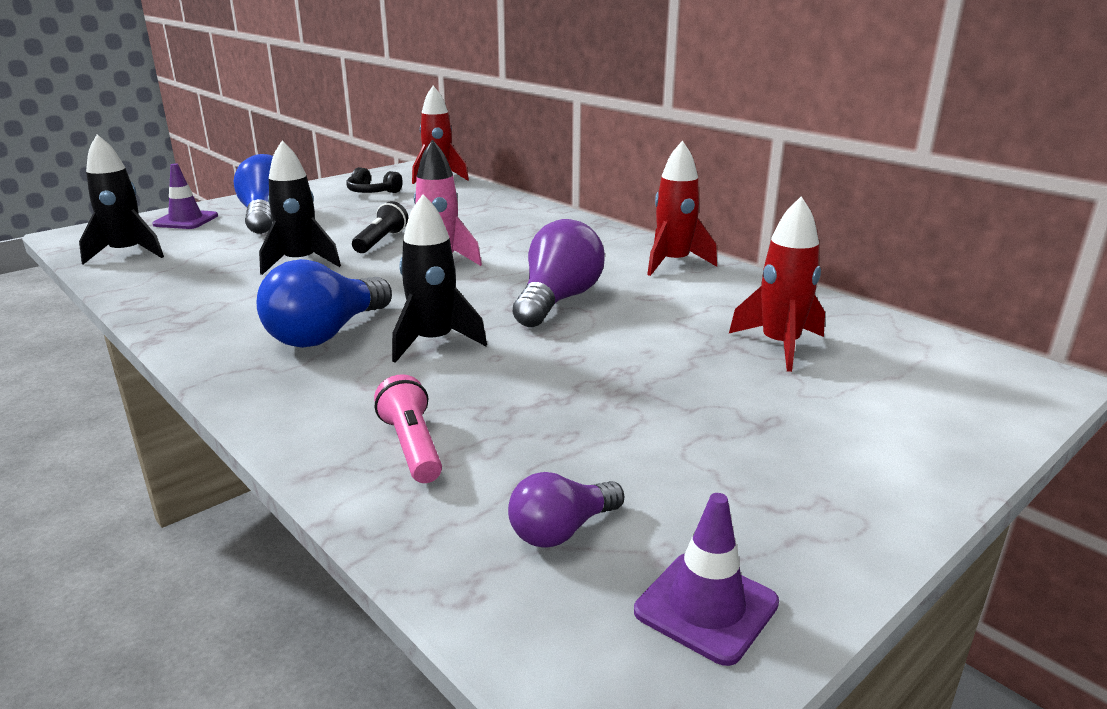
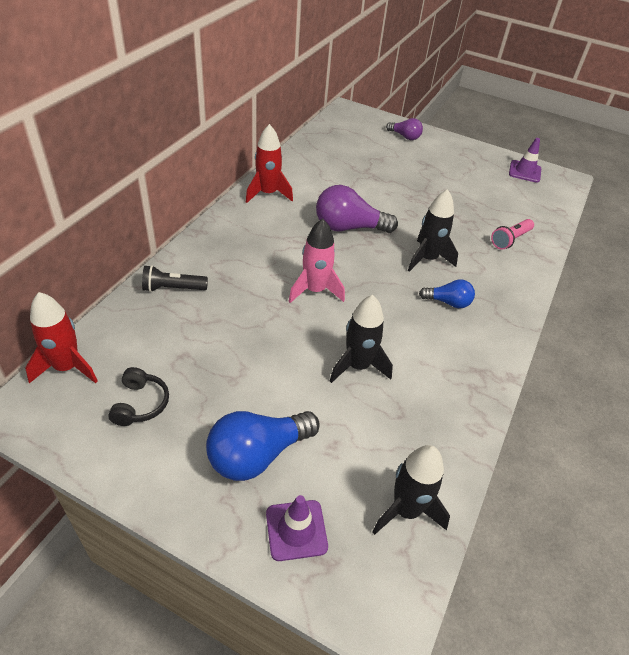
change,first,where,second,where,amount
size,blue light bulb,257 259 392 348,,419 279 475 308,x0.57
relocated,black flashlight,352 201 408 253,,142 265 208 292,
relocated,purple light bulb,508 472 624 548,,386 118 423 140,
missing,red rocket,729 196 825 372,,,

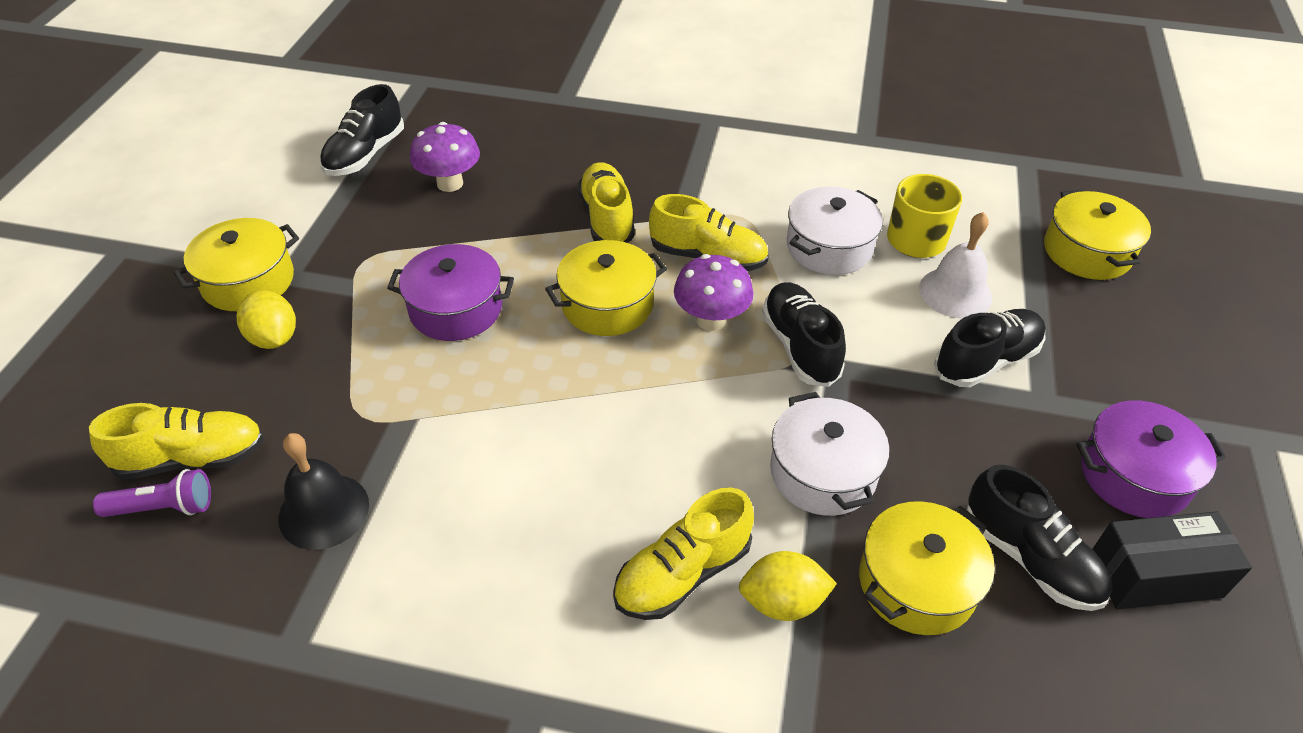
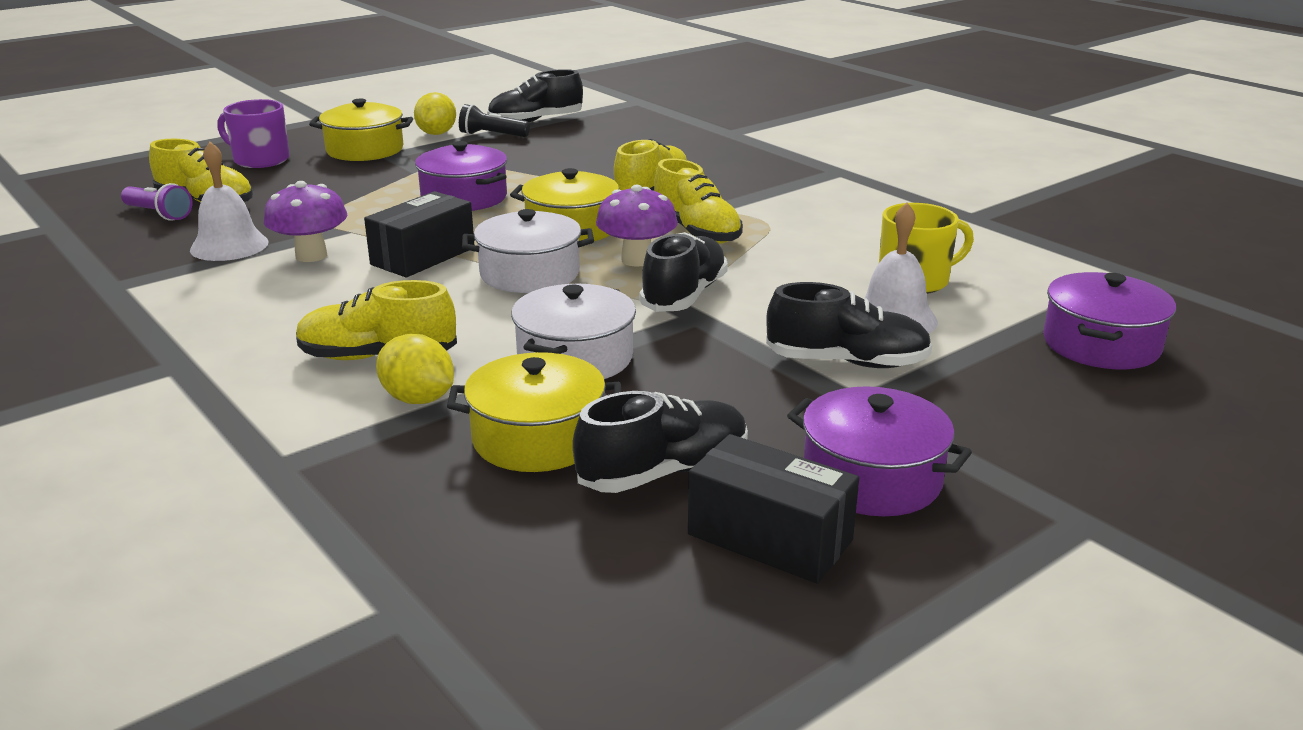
change,first,where,second,where,amount
relocated,yellow lemon,237 291 296 349,,414 92 456 135,
colour,black bell,279 433 369 550,white bell,190 142 269 261,
relocated,purple mushroom,410 122 480 192,,264 181 348 262,
relocated,white pot,787 186 883 275,,462 209 594 293,
spun,black shoe,967 465 1112 611,,573 391 748 493,120 degrees counterclockwise
colour,yellow pot,1044 189 1151 280,purple pot,1043 272 1176 369,
appeared,,,purple mug,217 99 290 168,
appeared,,,black box,364 191 474 277,
appeared,,,black flashlight,459 104 530 137,

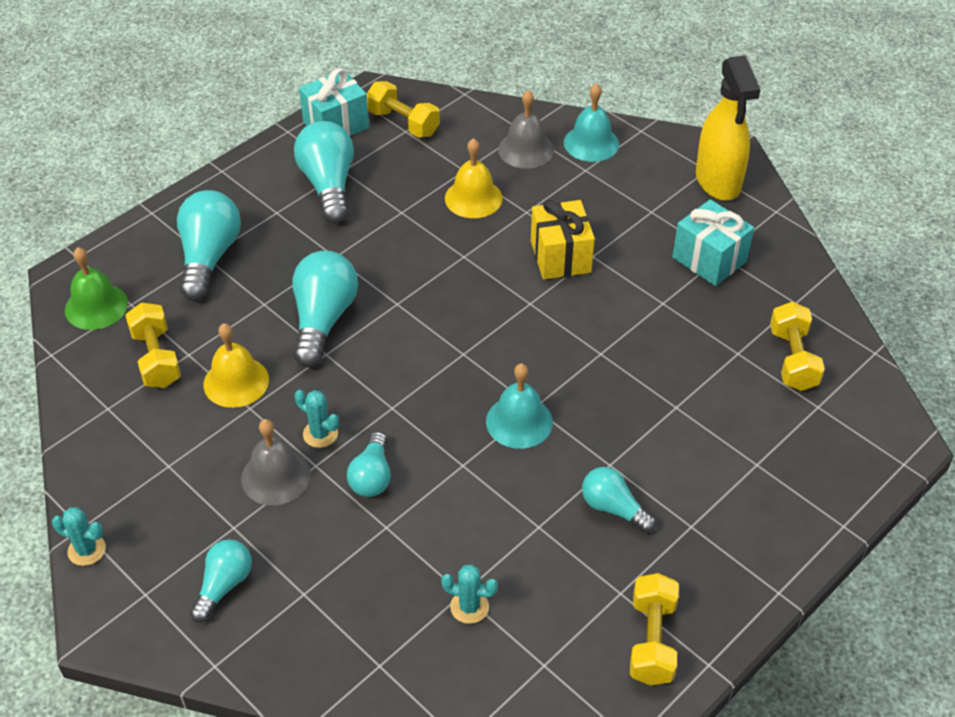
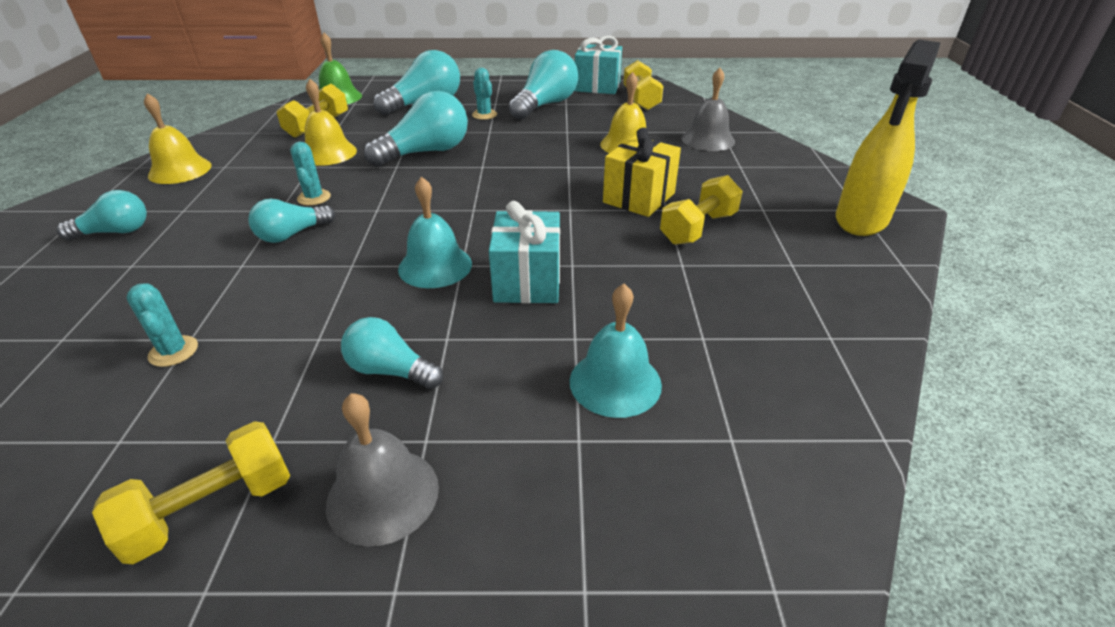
change,first,where,second,where,amount
relocated,turquoise cactus,52 507 106 566,,472 68 497 120,
relocated,grey bell,241 419 311 505,,326 393 439 547,
relocated,turquoise bell,564 83 619 162,,570 284 662 418,
spun,turquoise light bulb,582 467 656 533,,341 317 443 389,60 degrees counterclockwise
relocated,turquoise gift,672 199 754 286,,489 201 560 303,
relocated,yellow dumbbell,770 302 825 391,,660 175 743 245,
appeared,,,yellow bell,144 93 212 184,

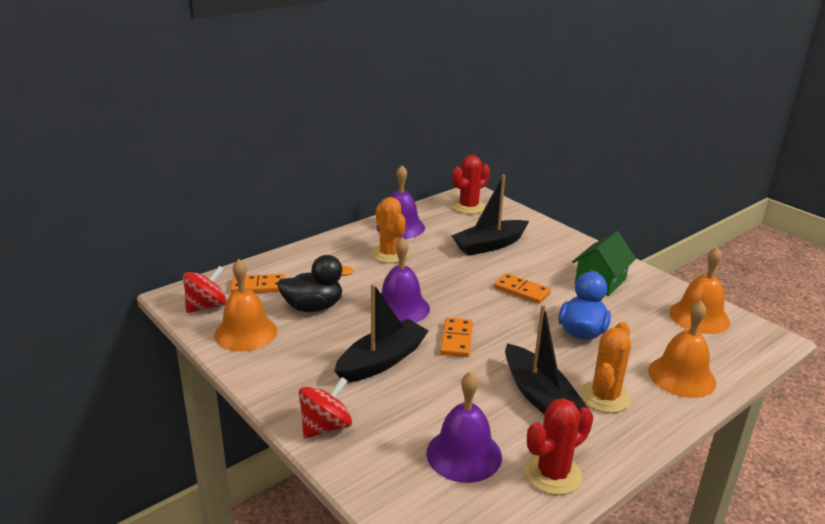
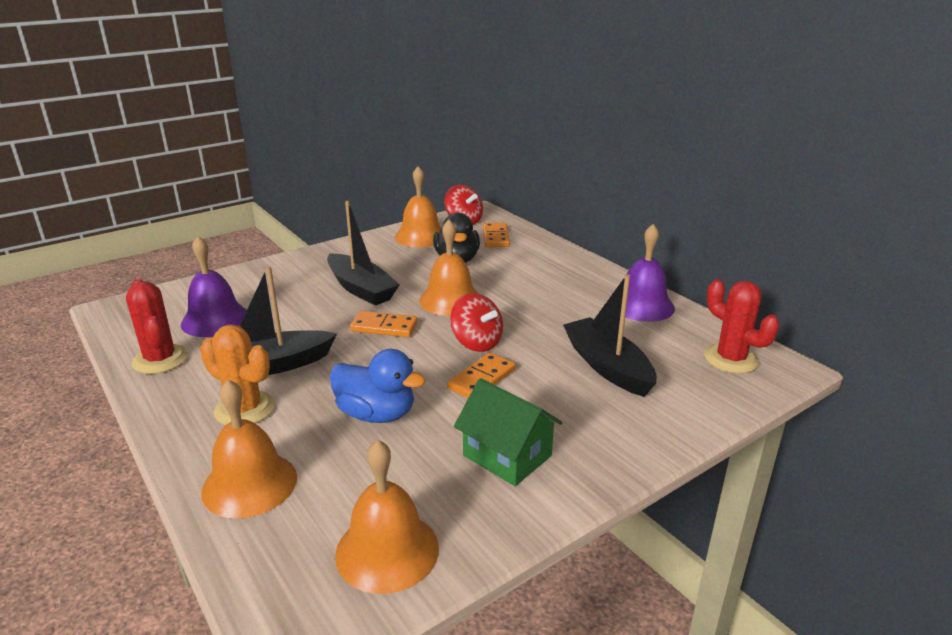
change,first,where,second,where,amount
relocated,red spinning top,298 377 352 438,,450 293 503 352,
missing,orange cactus,371 197 409 263,,,
colour,purple bell,381 237 430 323,orange bell,419 220 479 316,

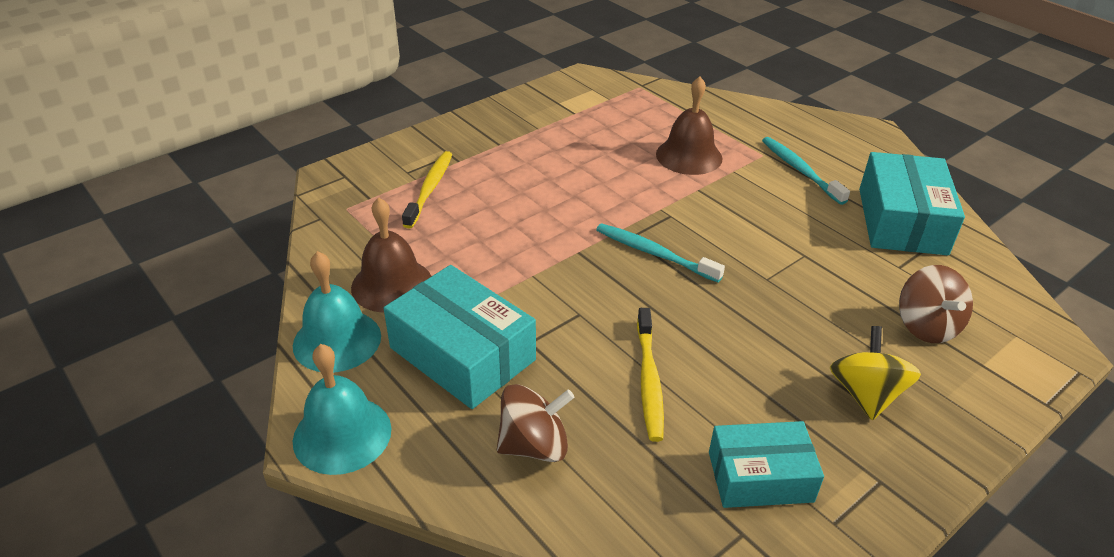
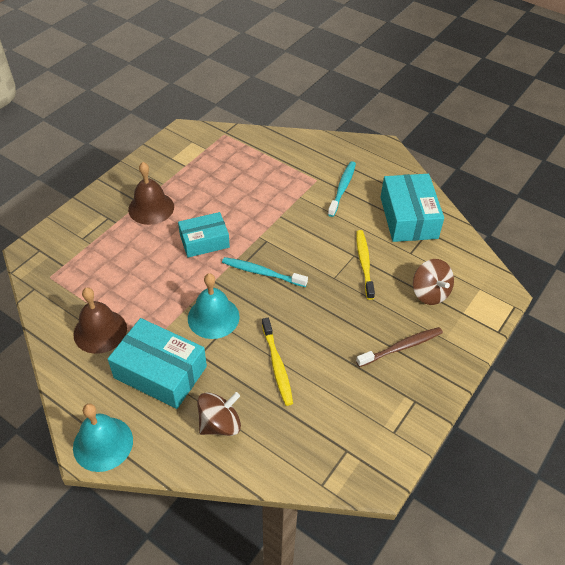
change,first,where,second,where,amount
relocated,turquoise bell,293 251 381 372,,188 273 240 339,
relocated,yellow toothbrush,402 151 452 229,,356 230 375 300,
relocated,brown bell,656 76 722 175,,128 162 174 225,
relocated,turquoise box,709 421 824 508,,178 212 230 258,
spun,turquoise toothbrush,762 137 850 205,,328 161 356 217,60 degrees clockwise
exchanged,yellow spinning top,830 326 921 420,brown toothbrush,356 327 443 367,

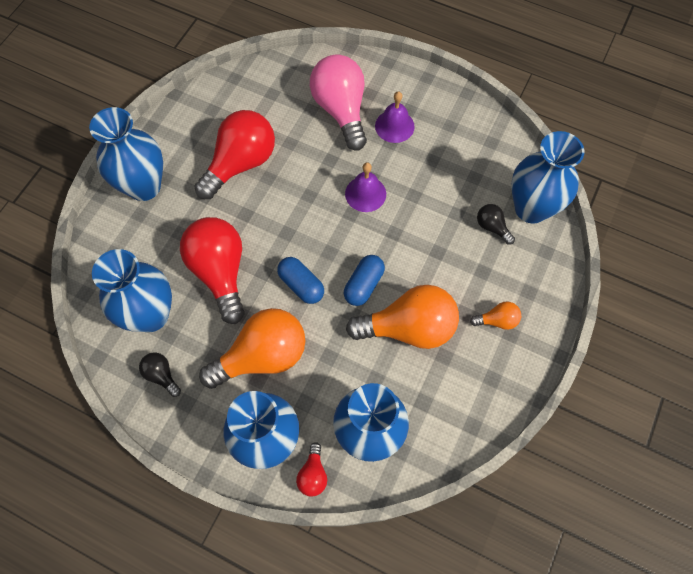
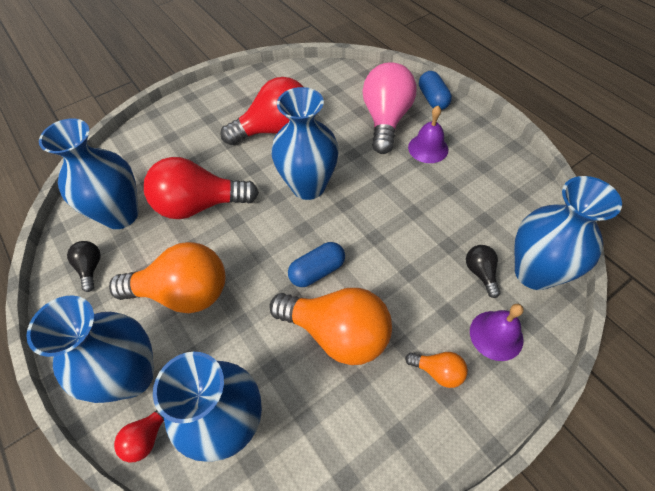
change,first,where,second,where,amount
relocated,blue vase,89 107 163 201,,271 87 339 200,
spun,red light bulb,180 217 245 324,,144 157 259 219,105 degrees counterclockwise
relocated,blue capsule,277 257 324 304,,419 71 452 110,
relocated,purple bell,345 163 386 212,,470 304 524 361,

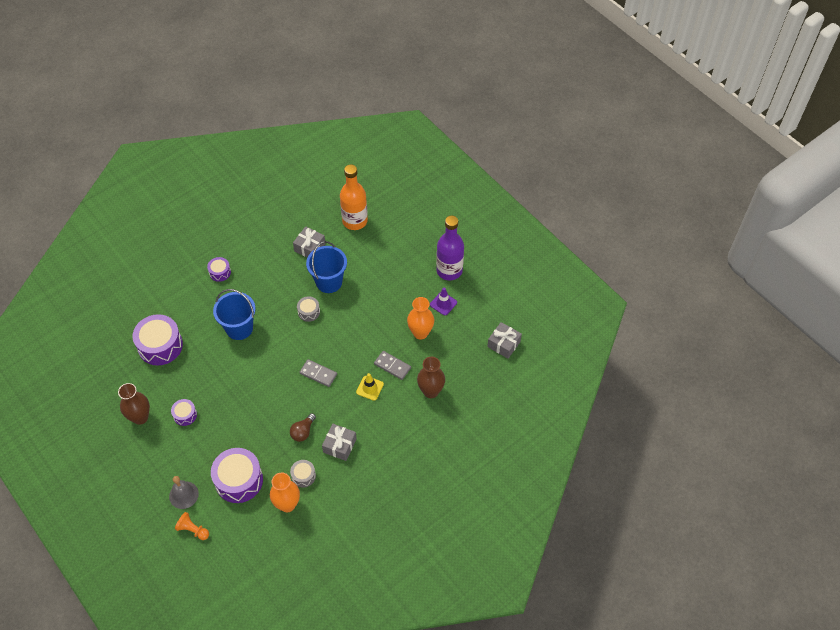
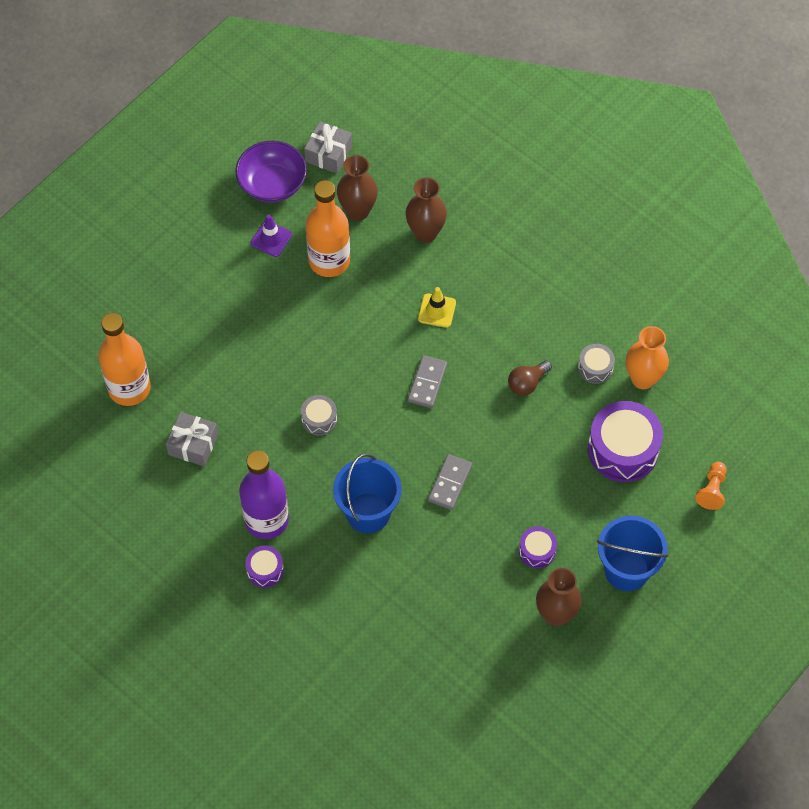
change,first,where,second,where,amount
missing,purple drum,132 314 183 366,,,
missing,grey bell,169 476 199 509,,,
spun,brown light bulb,290 413 316 442,,508 360 552 396,120 degrees clockwise
relocated,blue bucket,306 241 347 293,,597 515 668 591,
missing,grey gift,322 424 357 461,,,
relocated,grey domino,374 351 411 380,,428 454 472 510,
exchanged,orange vase,407 297 434 340,orange bottle,306 180 350 277,
relocated,purple bottle,436 216 464 281,,239 450 289 539,
appeared,,,purple bowl,235 140 307 203,
appeared,,,brown vase,337 155 378 221,

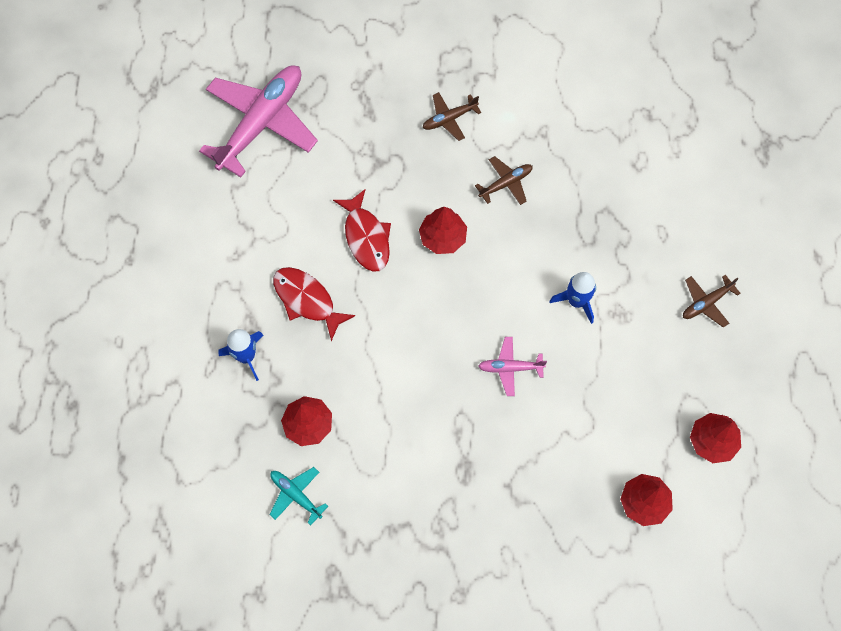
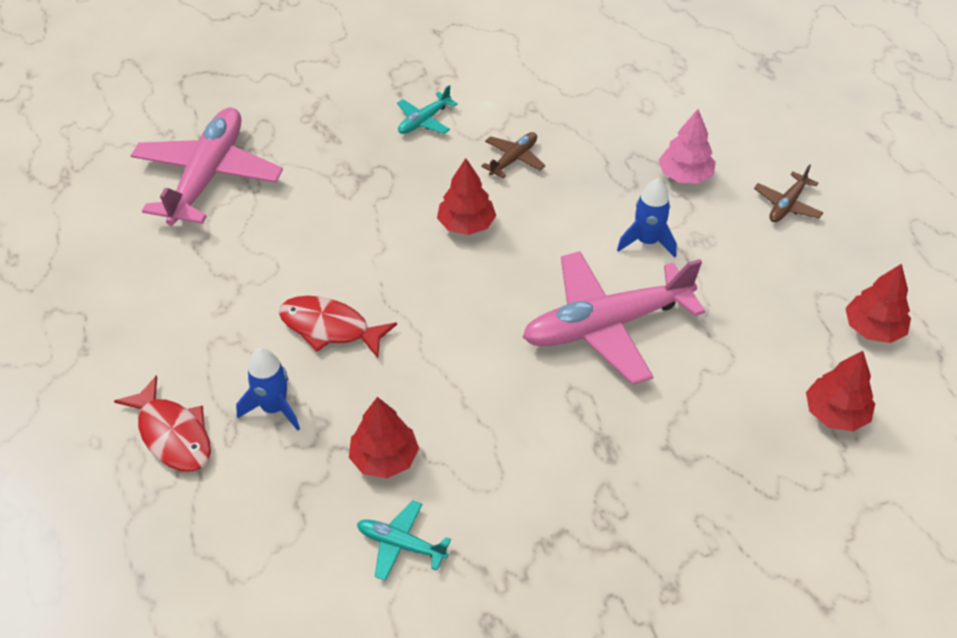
change,first,where,second,where,amount
relocated,red fish,333 189 391 272,,114 375 211 472,
colour,brown plane,423 92 481 141,turquoise plane,397 85 458 134,
size,pink plane,478 337 547 396,,522 251 705 385,x2.20
appeared,,,pink tree,659 109 716 184,

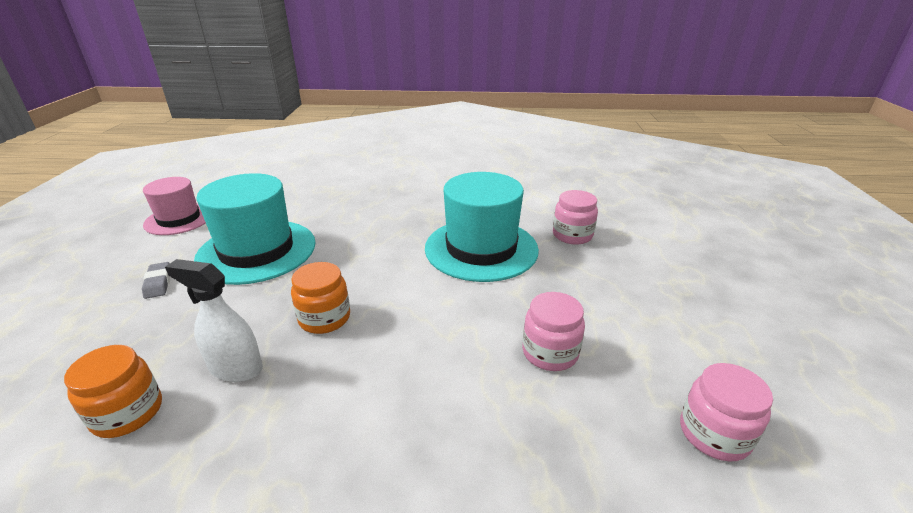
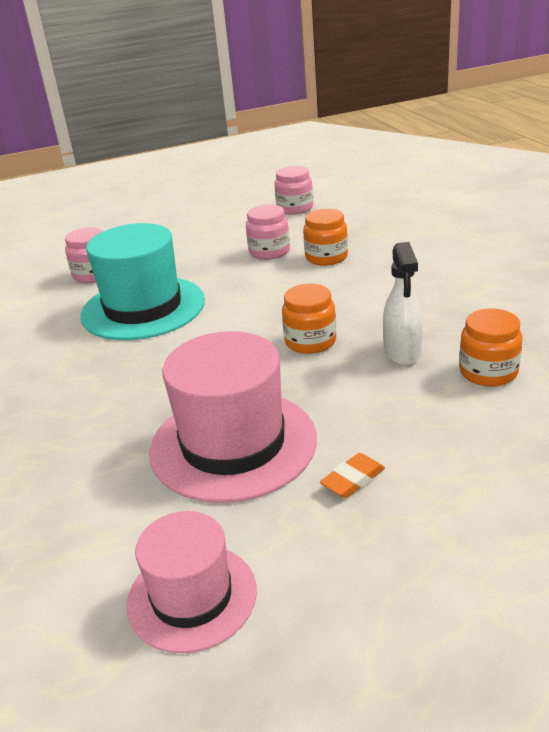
change,first,where,second,where,amount
colour,grey eraser,142 262 170 299,orange eraser,320 453 385 498,
colour,turquoise hat,194 173 316 285,pink hat,149 331 317 503,
appeared,,,orange jar,303 209 348 266,

